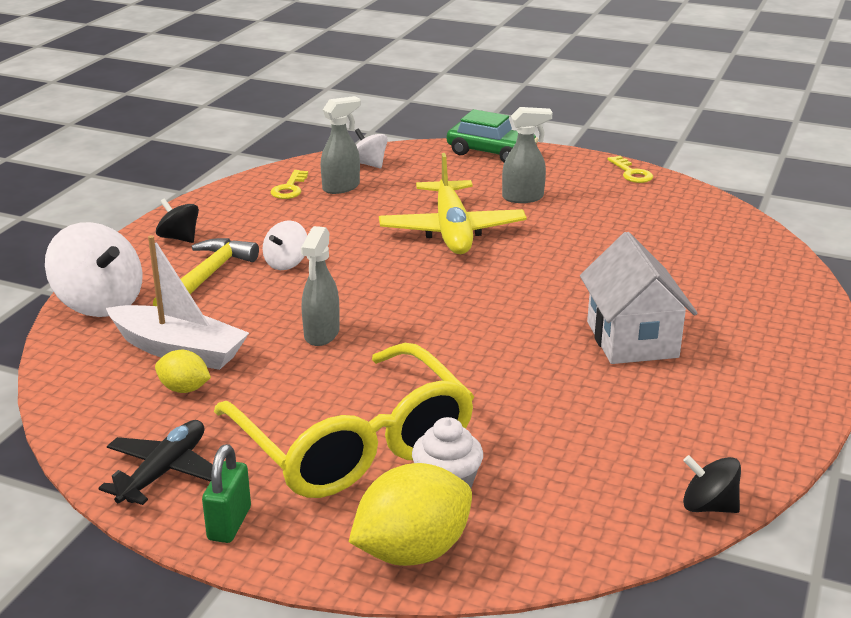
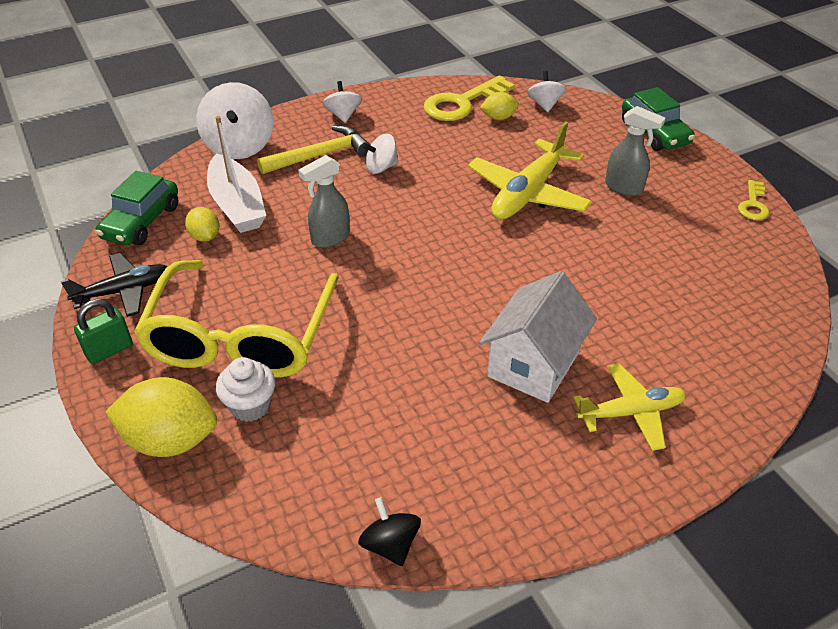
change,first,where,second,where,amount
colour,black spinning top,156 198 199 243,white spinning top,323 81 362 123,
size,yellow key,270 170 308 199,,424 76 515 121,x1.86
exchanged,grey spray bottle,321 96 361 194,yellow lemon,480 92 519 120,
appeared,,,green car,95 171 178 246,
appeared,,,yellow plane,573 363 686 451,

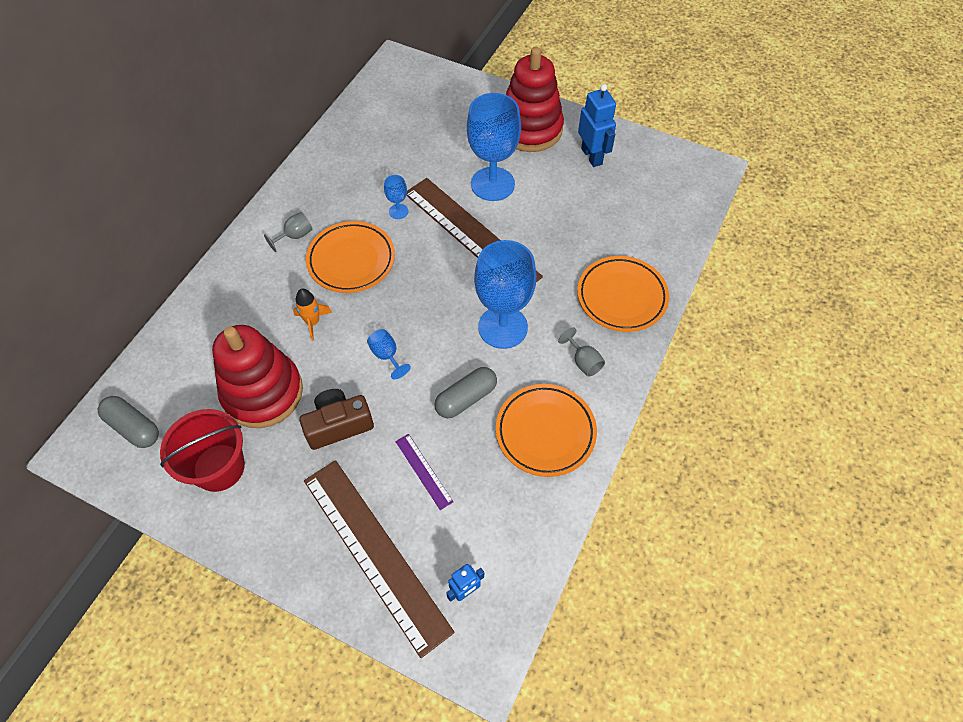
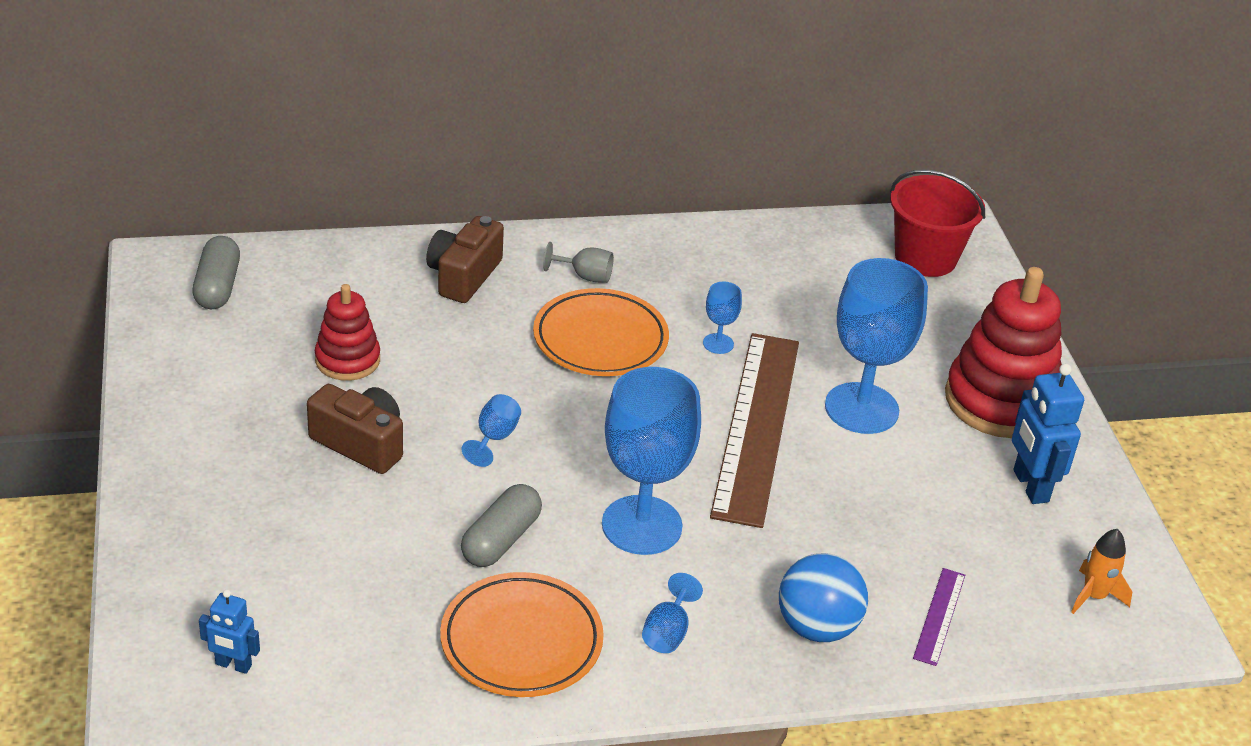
change,first,where,second,where,amount
relocated,red bucket,160 409 245 492,,890 170 985 277,
size,red stacking toy,212 325 303 428,,315 284 380 381,x0.56
relocated,orange rocket,293 289 332 341,,1071 529 1132 614,
missing,brown ruler,304 460 455 658,,,
relocated,purple ruler,395 434 454 510,,913 568 965 666,
spun,grey capsule,434 367 497 418,,461 484 542 567,75 degrees counterclockwise
colour,grey goblet,558 327 605 377,blue goblet,642 573 703 653,
exchanged,orange plate,577 256 669 332,blue ball,779 553 868 642,
spun,blue robot,578 84 616 167,,1012 364 1084 504,135 degrees clockwise
appeared,,,brown camera,426 216 504 303,

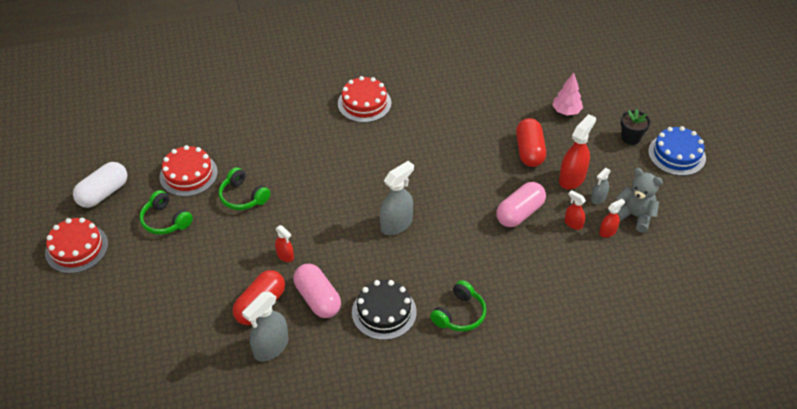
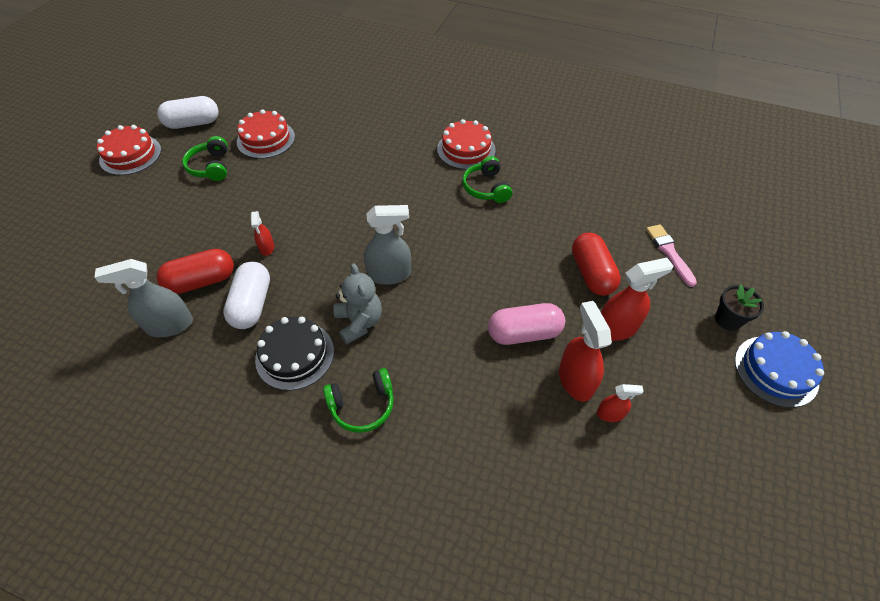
change,first,where,second,where,amount
relocated,green headphones,219 167 270 210,,462 156 512 203,
colour,pink capsule,293 264 341 318,white capsule,223 261 270 329,
spun,red capsule,516 118 546 167,,572 233 621 296,45 degrees counterclockwise
exchanged,pink tree,552 73 583 116,pink brush,646 224 697 287,
size,red spray bottle,565 190 586 230,,559 301 612 402,x1.82
missing,grey spray bottle,591 168 611 204,,,
relocated,grey teddy bear,616 168 663 233,,333 263 382 344,

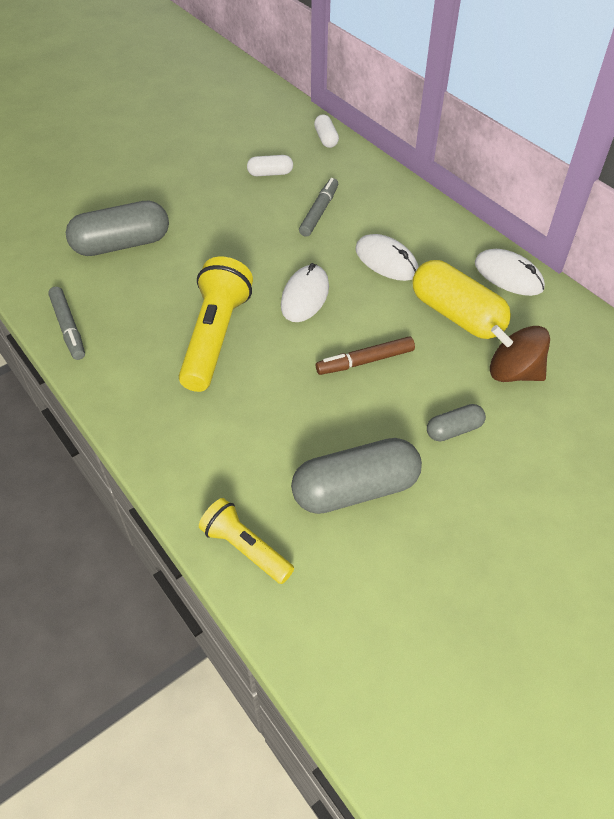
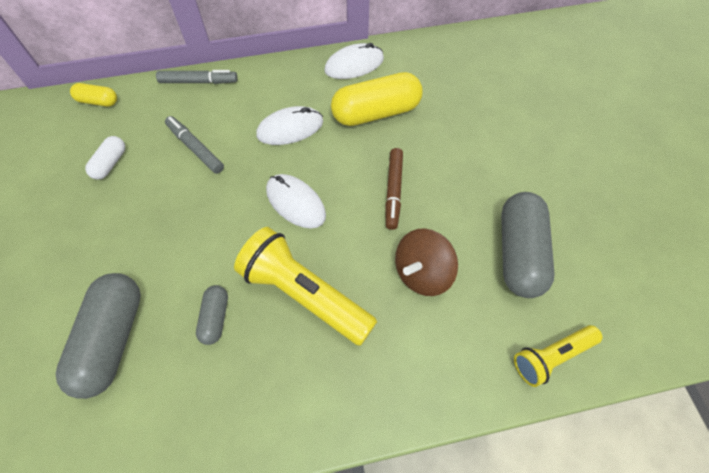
change,first,where,second,where,amount
relocated,grey marker,48 287 85 360,,156 70 238 84,
colour,white capsule,314 115 339 148,yellow capsule,70 83 117 106,
relocated,grey capsule,427 404 486 441,,196 285 228 345,
relocated,brown spinning top,490 325 550 382,,395 228 458 296,

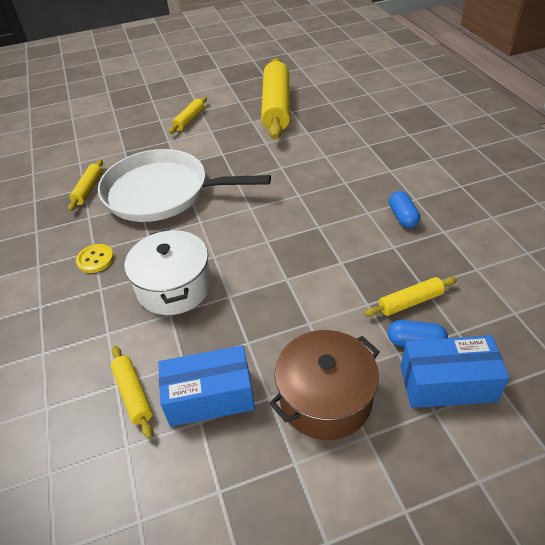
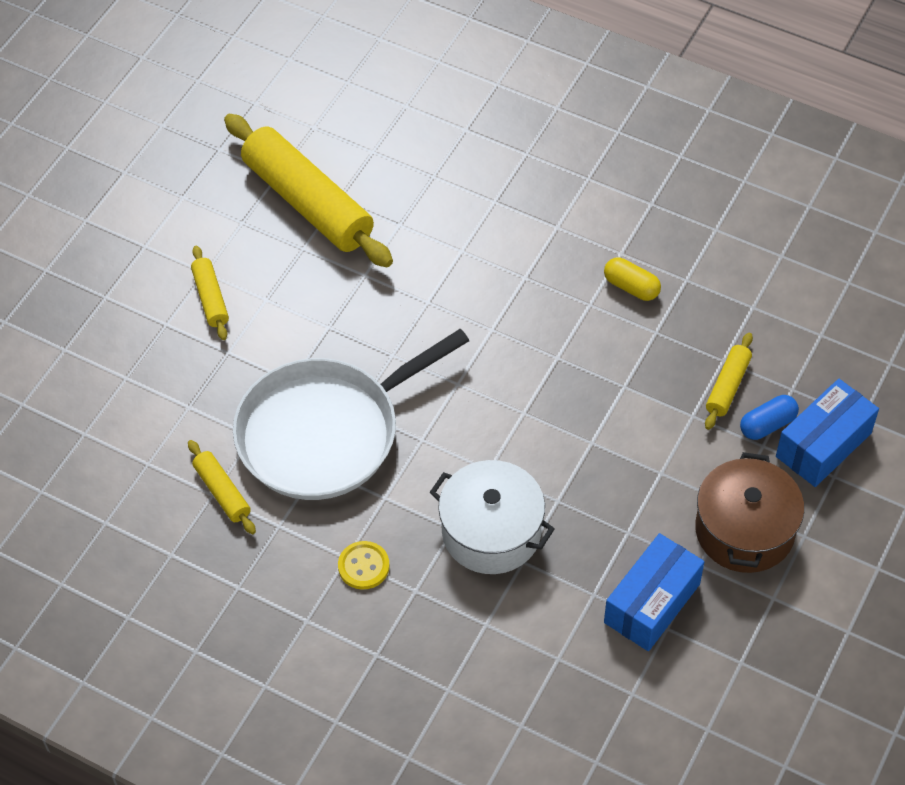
change,first,where,second,where,amount
missing,yellow rolling pin,111 346 153 439,,,
colour,blue capsule,389 191 420 228,yellow capsule,604 258 661 301,

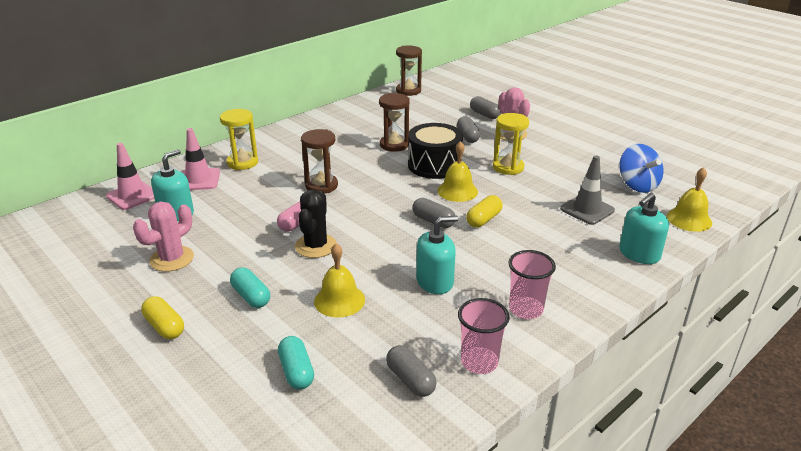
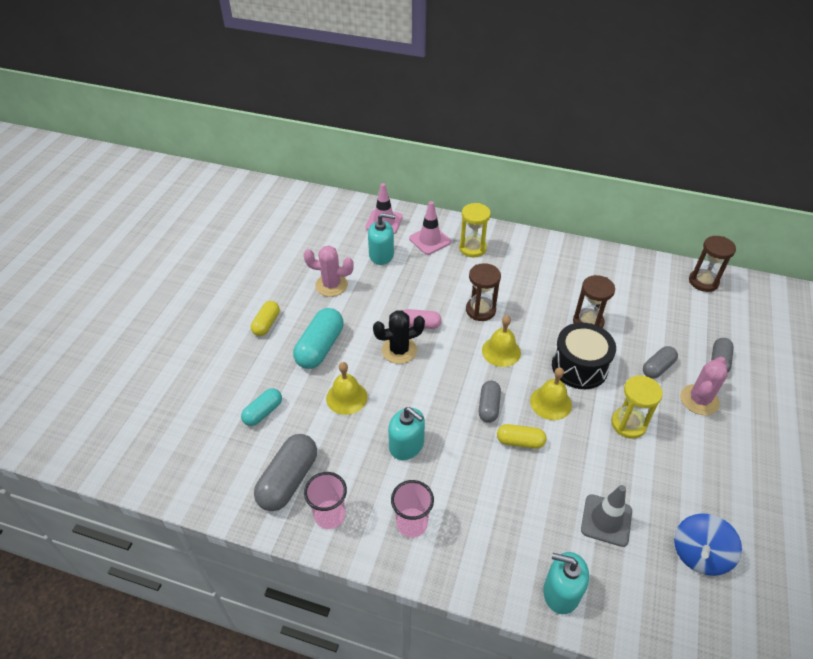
change,first,where,second,where,amount
size,turquoise capsule,230 267 270 308,,293 308 344 369,x1.67
size,grey capsule,386 345 437 397,,254 434 317 511,x1.67
relocated,yellow bell,667 167 712 232,,482 315 521 367,

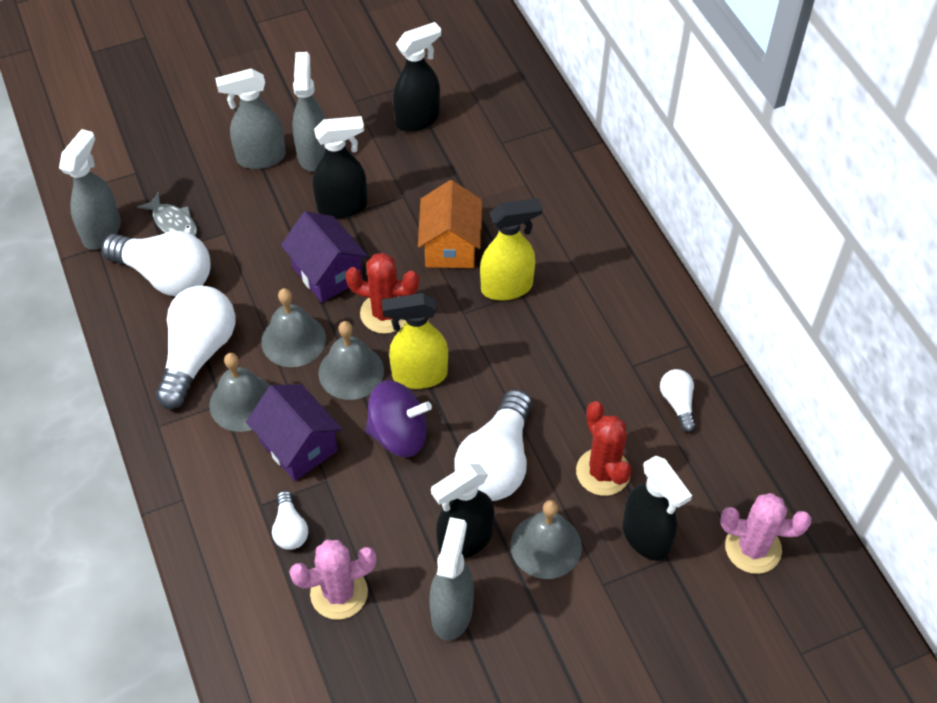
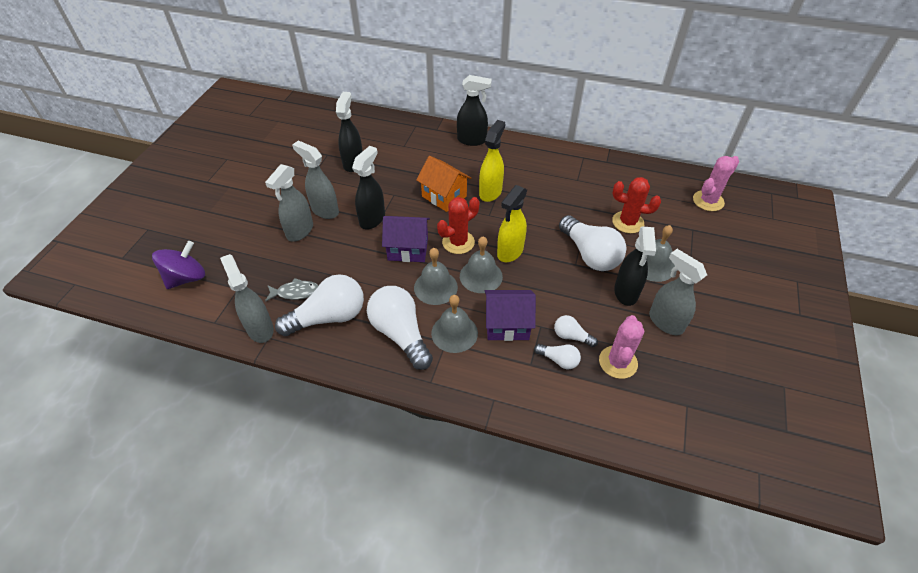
change,first,where,second,where,amount
relocated,purple spinning top,366 380 432 457,,152 241 205 289,
relocated,black spray bottle,623 456 692 561,,457 75 492 146,
relocated,white light bulb,660 369 696 432,,554 315 598 347,

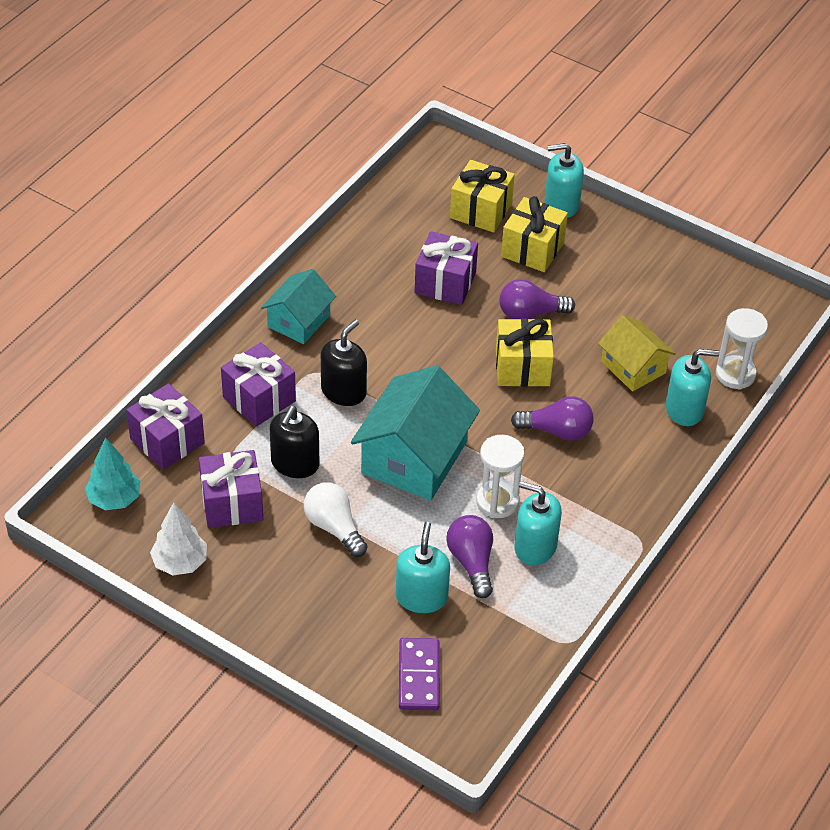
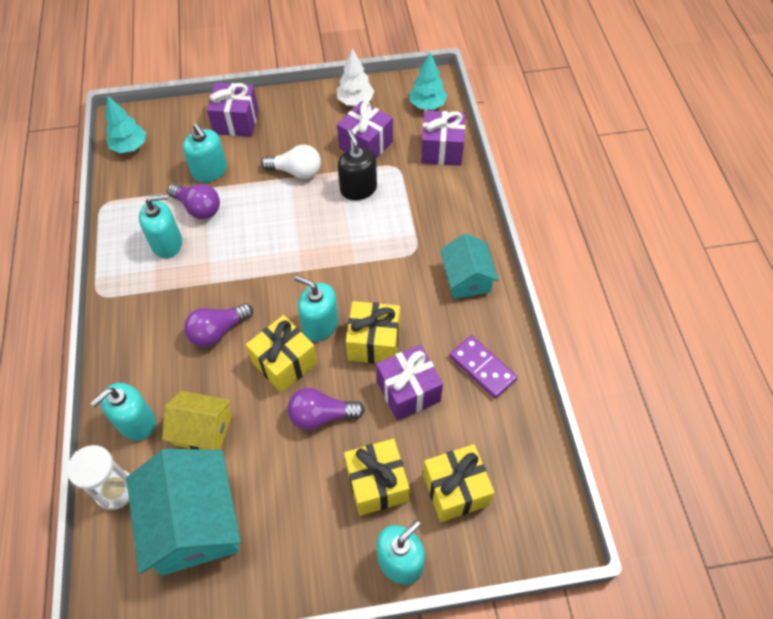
change,first,where,second,where,amount
relocated,purple gift,221 342 296 427,,207 83 259 137,
missing,black soap dispenser,321 320 367 406,,,
relocated,turquoise house,351 365 480 500,,126 449 241 575,
relocated,purple domino,399 638 440 710,,450 335 517 399,
missing,white hourglass,476 435 525 518,,,
spun,purple light bulb,499 279 575 319,,287 388 365 430,135 degrees counterclockwise
appeared,,,turquoise tree,106 95 146 153,
appeared,,,turquoise soap dispenser,295 275 339 341,
appeared,,,yellow gift,346 301 400 364,

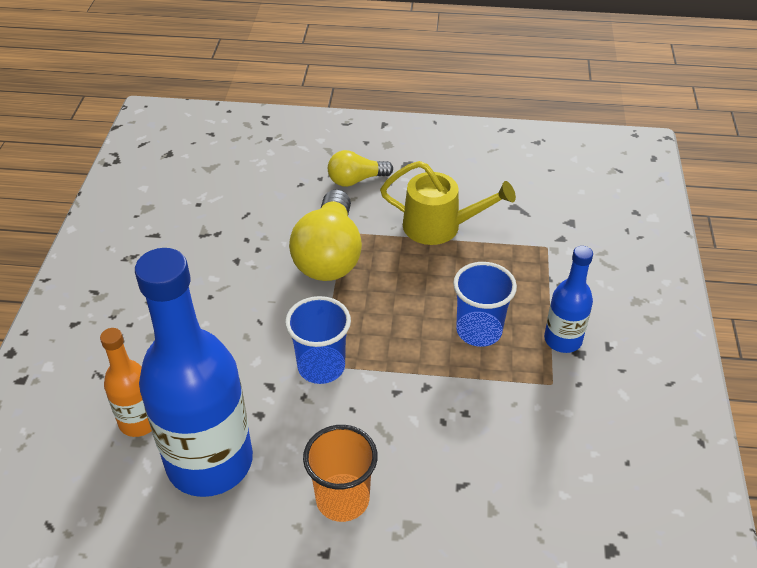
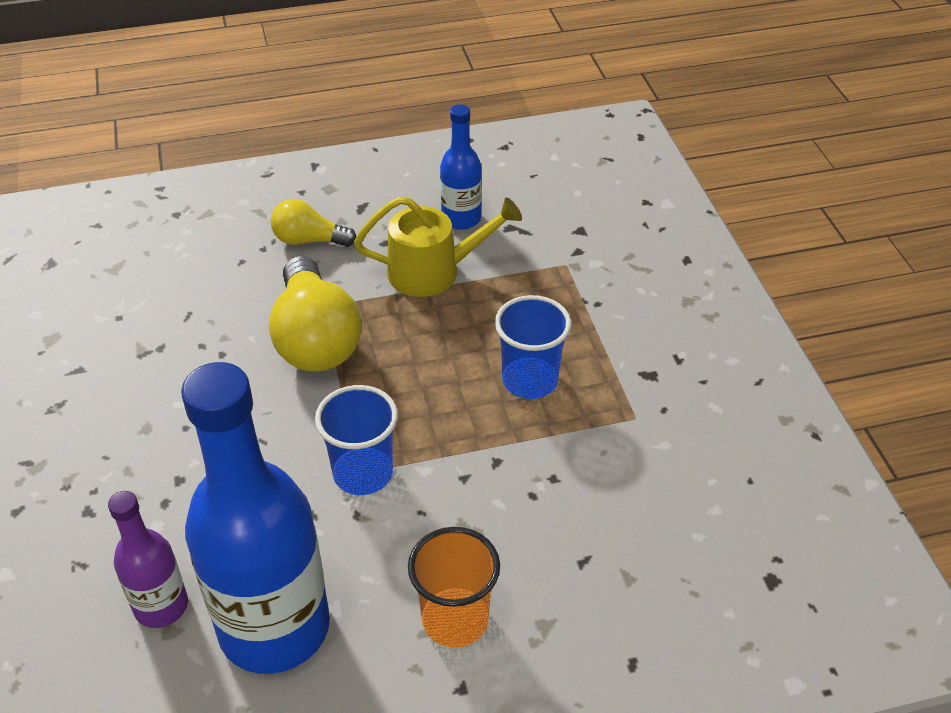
change,first,where,second,where,amount
colour,orange bottle,100 328 152 437,purple bottle,108 491 188 628,
spun,yellow light bulb,328 150 393 187,,271 199 356 247,45 degrees clockwise
relocated,blue bottle,544 246 593 353,,440 104 482 230,

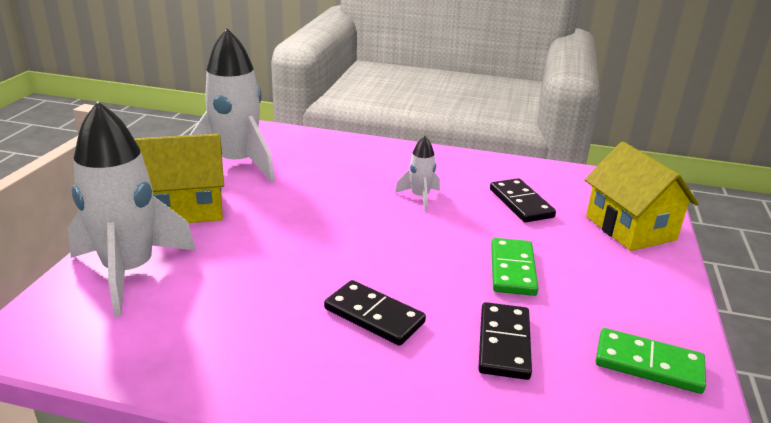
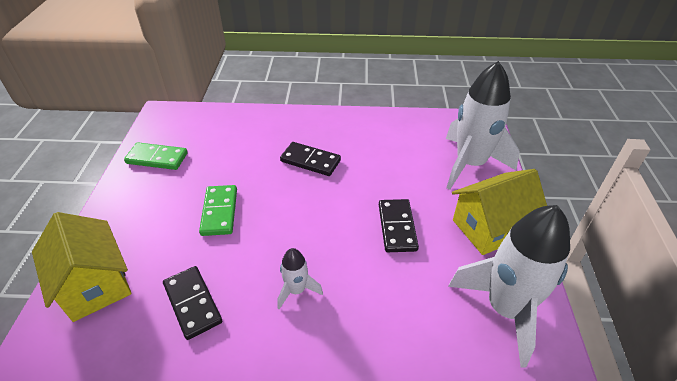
change,first,where,second,where,amount
relocated,black domino,478 302 532 380,,379 199 419 252,

